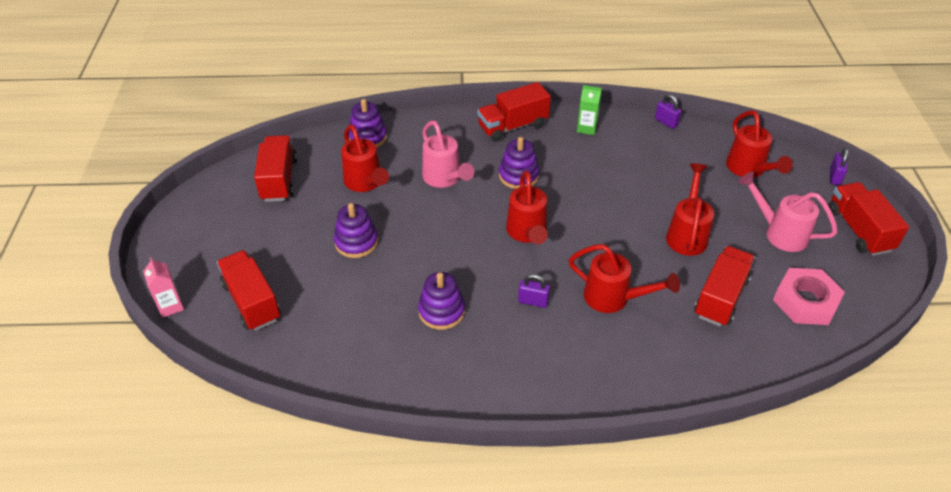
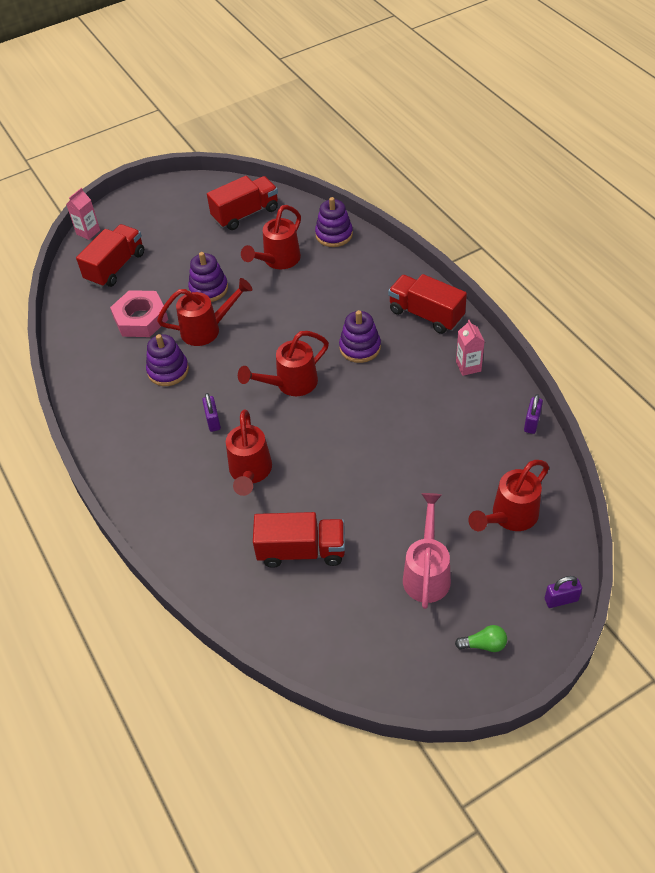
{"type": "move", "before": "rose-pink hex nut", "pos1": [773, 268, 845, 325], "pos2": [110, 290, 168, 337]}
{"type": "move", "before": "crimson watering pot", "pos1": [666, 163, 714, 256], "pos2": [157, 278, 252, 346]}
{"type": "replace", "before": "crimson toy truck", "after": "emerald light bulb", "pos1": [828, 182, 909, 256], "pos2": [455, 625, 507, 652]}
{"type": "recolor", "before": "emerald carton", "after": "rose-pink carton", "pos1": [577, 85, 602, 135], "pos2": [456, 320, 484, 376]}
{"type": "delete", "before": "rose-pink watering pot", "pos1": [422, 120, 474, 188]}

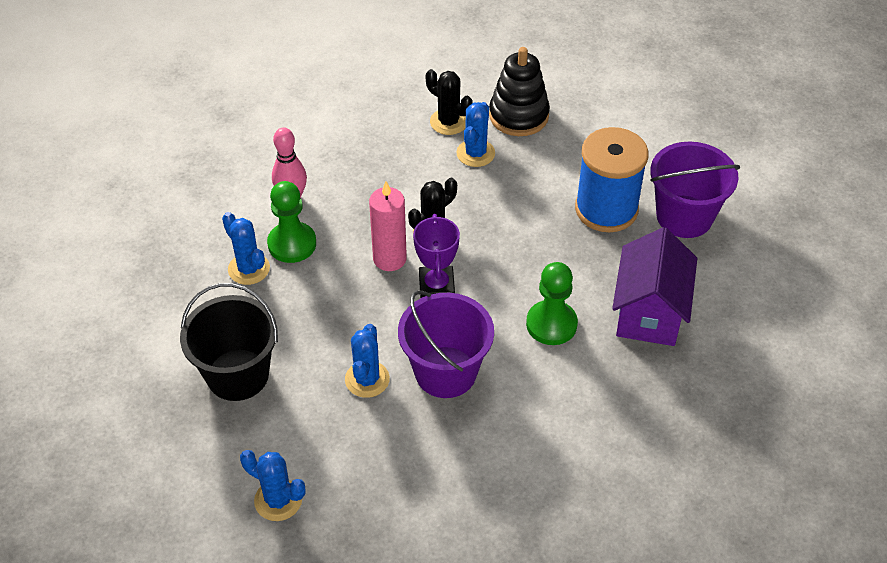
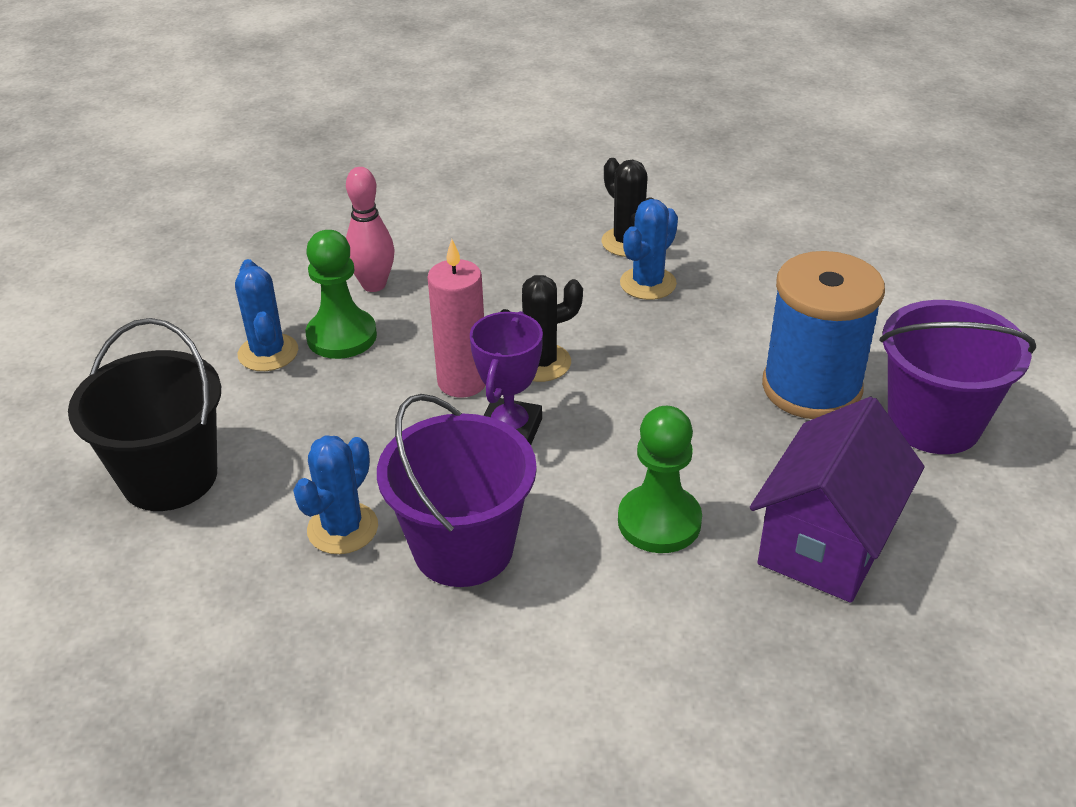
{"type": "delete", "before": "blue prickly plant", "pos1": [240, 450, 306, 521]}
{"type": "delete", "before": "black ring stacker", "pos1": [489, 47, 550, 136]}

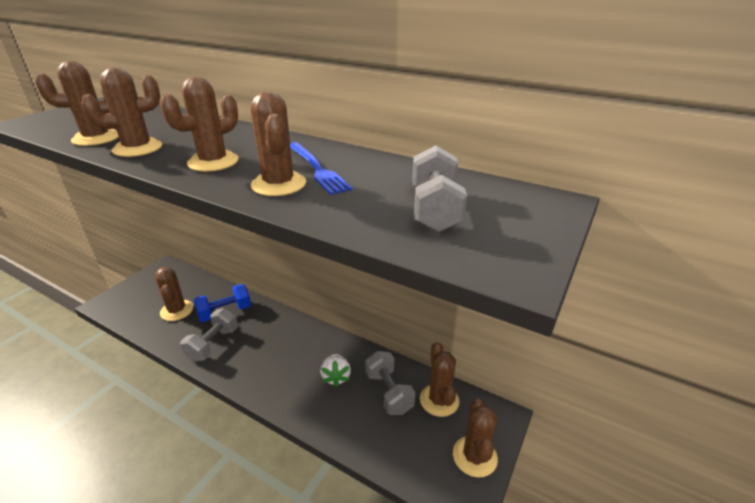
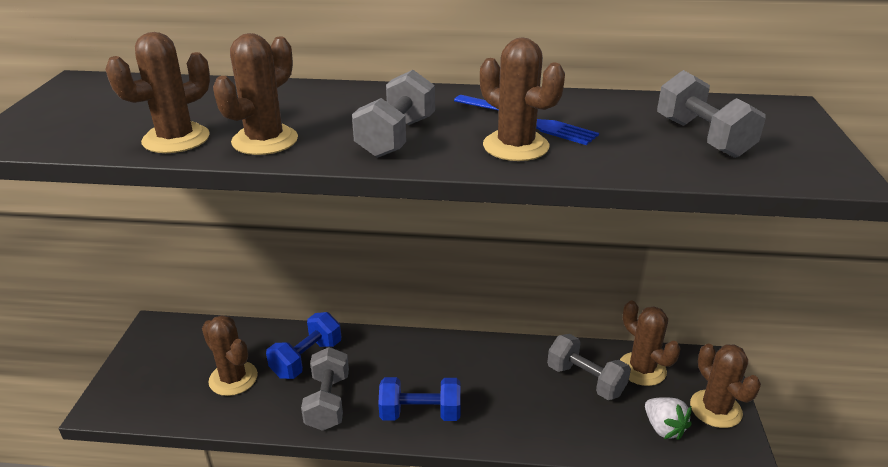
{"type": "replace", "before": "brown prickly plant", "after": "ash-grey dumbbell", "pos1": [160, 76, 239, 172], "pos2": [352, 70, 435, 158]}
{"type": "insert", "after": "blue dumbbell", "pos2": [378, 377, 461, 421]}
{"type": "move", "before": "pure white toy strawberry", "pos1": [321, 354, 351, 388], "pos2": [645, 397, 691, 440]}

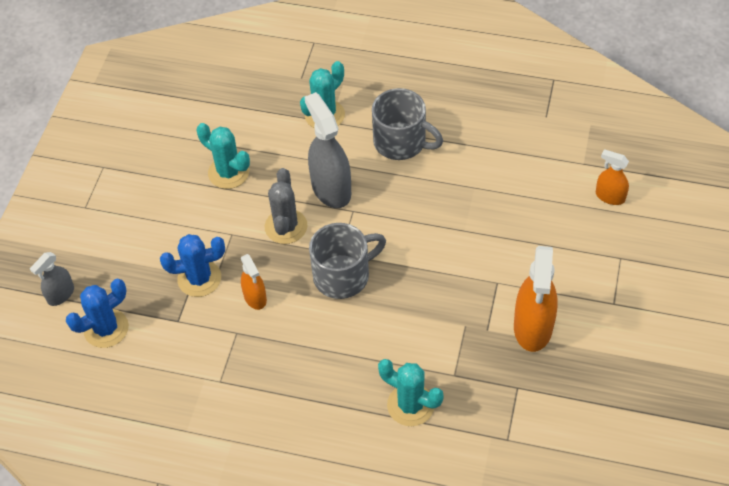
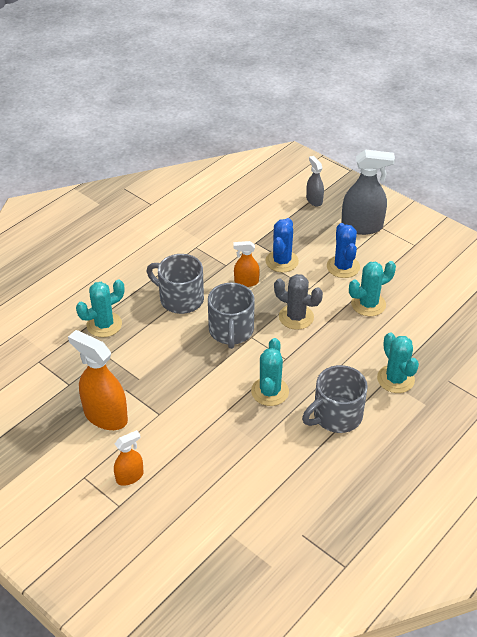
{"type": "move", "before": "orange-coloured sprayer", "pos1": [596, 149, 629, 205], "pos2": [114, 430, 144, 486]}
{"type": "insert", "after": "ash-grey coffee mug", "pos2": [147, 254, 204, 314]}
{"type": "insert", "after": "turquoise prickly plant", "pos2": [251, 338, 289, 406]}
{"type": "move", "before": "blue prickly plant", "pos1": [66, 279, 129, 348], "pos2": [327, 223, 360, 278]}
{"type": "move", "before": "ash-grey sprayer", "pos1": [305, 92, 351, 208], "pos2": [341, 150, 395, 235]}

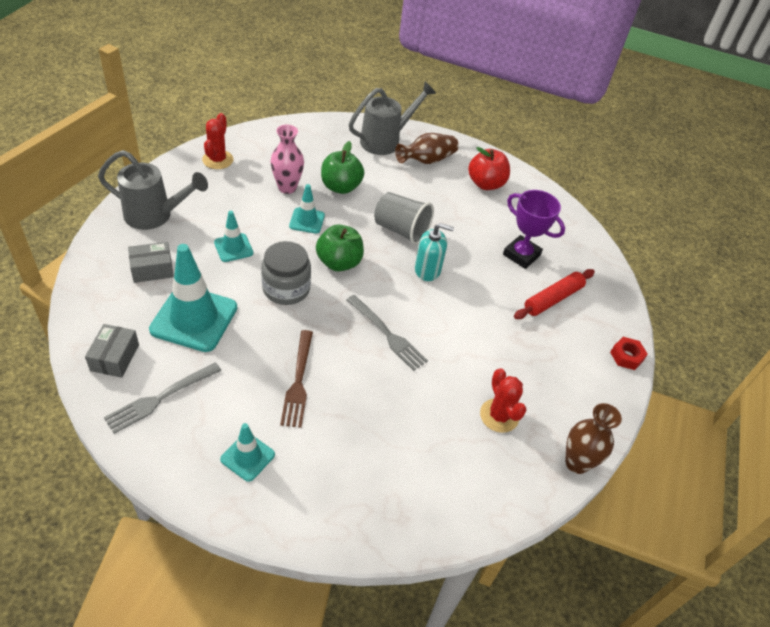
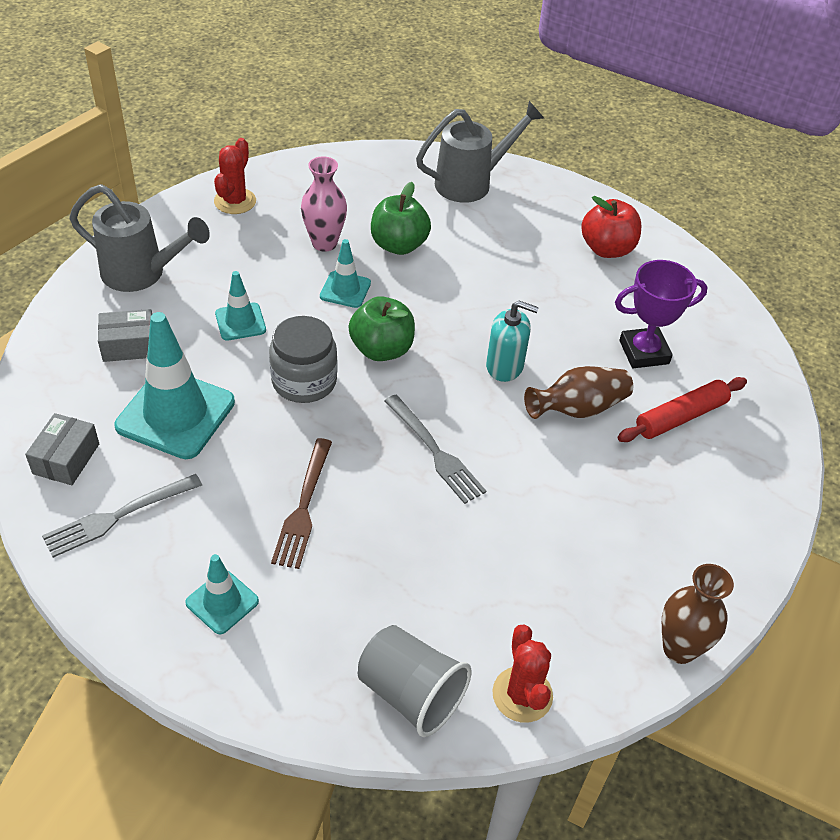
{"type": "move", "before": "ash-grey tumbler", "pos1": [374, 192, 434, 245], "pos2": [358, 625, 471, 737]}
{"type": "move", "before": "crimson prickly plant", "pos1": [480, 368, 526, 433], "pos2": [493, 624, 553, 723]}
{"type": "move", "before": "brown vase", "pos1": [395, 133, 459, 164], "pos2": [524, 366, 633, 419]}
{"type": "rotate", "before": "purple trophy", "pos1": [503, 190, 565, 269], "pos2": [615, 260, 708, 368], "turn": -60}
{"type": "delete", "before": "crimson hex nut", "pos1": [610, 337, 648, 370]}

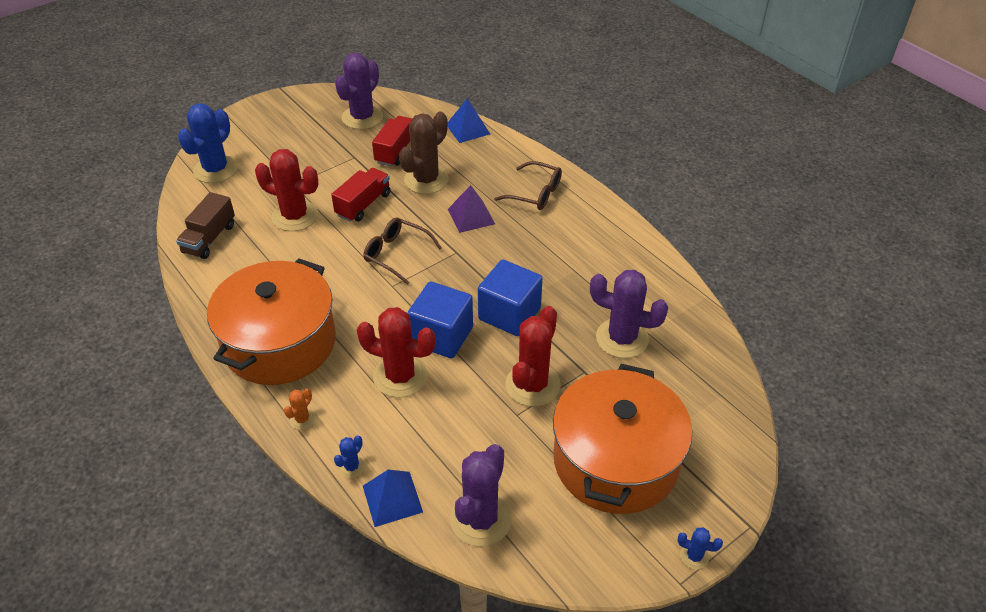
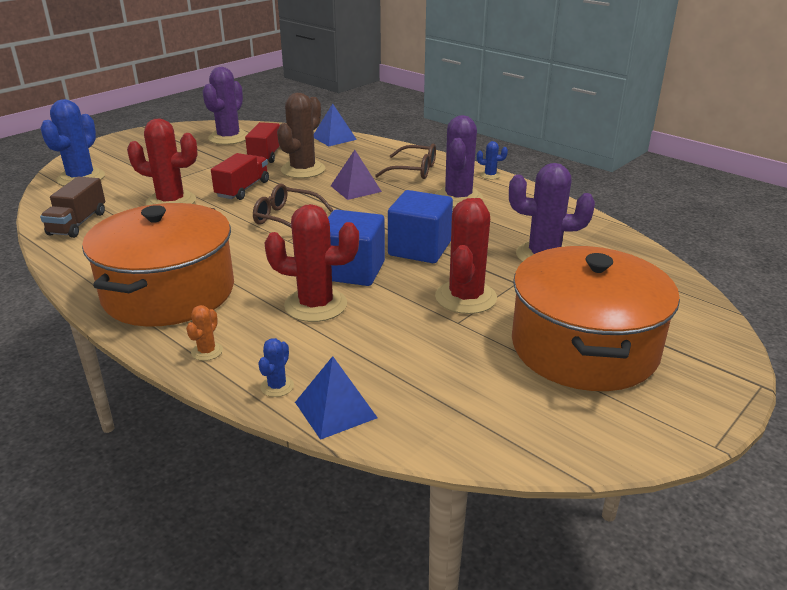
{"type": "move", "before": "purple prickly plant", "pos1": [450, 444, 512, 546], "pos2": [435, 115, 483, 207]}
{"type": "move", "before": "blue prickly plant", "pos1": [678, 527, 723, 570], "pos2": [477, 141, 508, 179]}

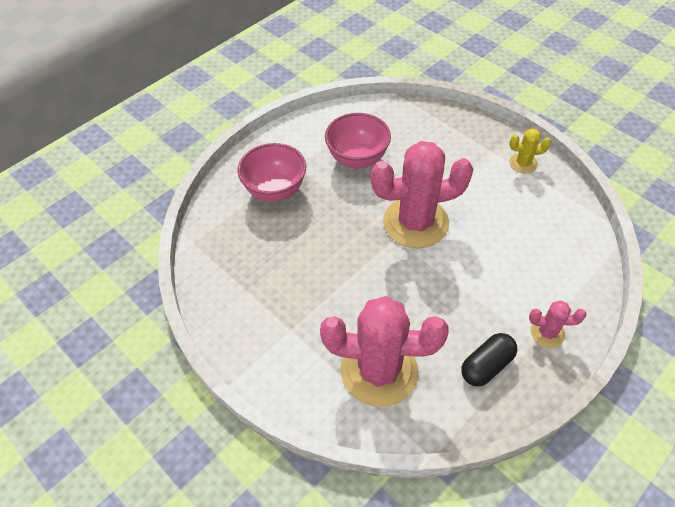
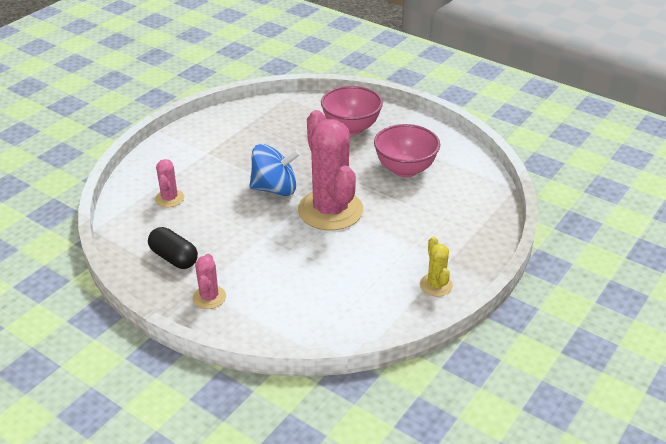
{"type": "resize", "before": "rose-pink prickly plant", "pos1": [320, 296, 449, 407], "pos2": [155, 159, 184, 207], "scale": 0.45}
{"type": "insert", "after": "blue whirligig", "pos2": [249, 144, 300, 196]}

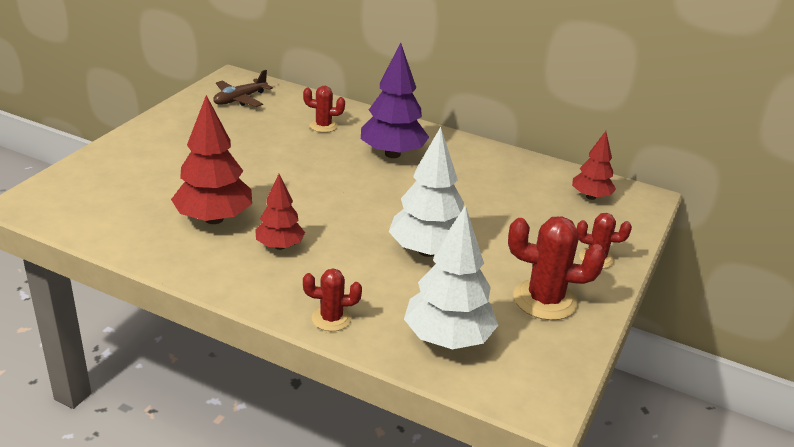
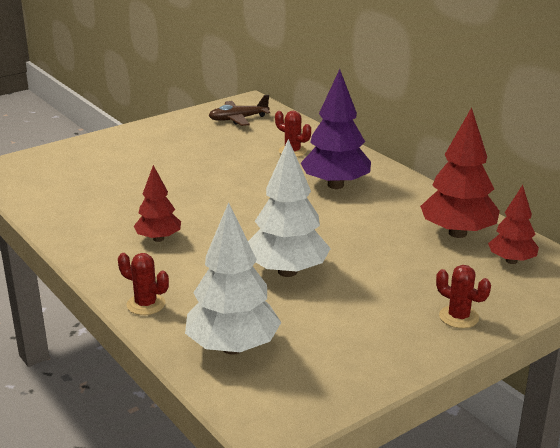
{"type": "move", "before": "crimson fir tree", "pos1": [171, 95, 252, 224], "pos2": [420, 107, 500, 238]}
{"type": "delete", "before": "crimson prickly plant", "pos1": [508, 216, 606, 320]}

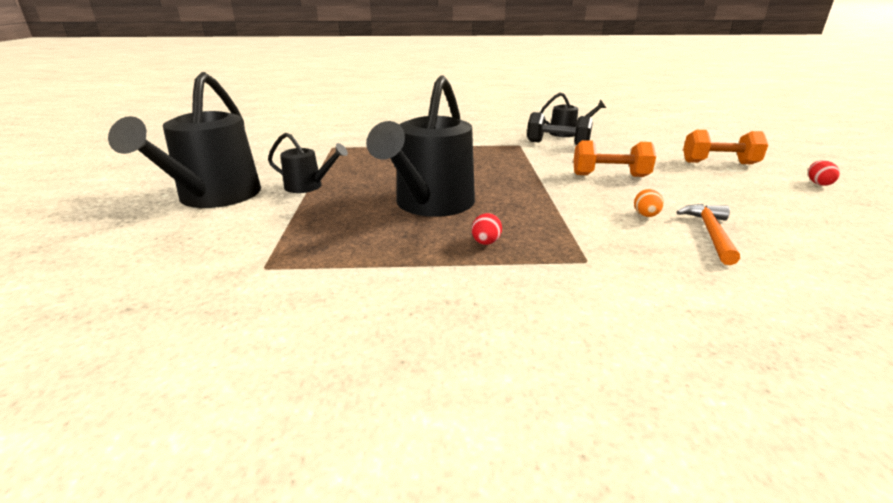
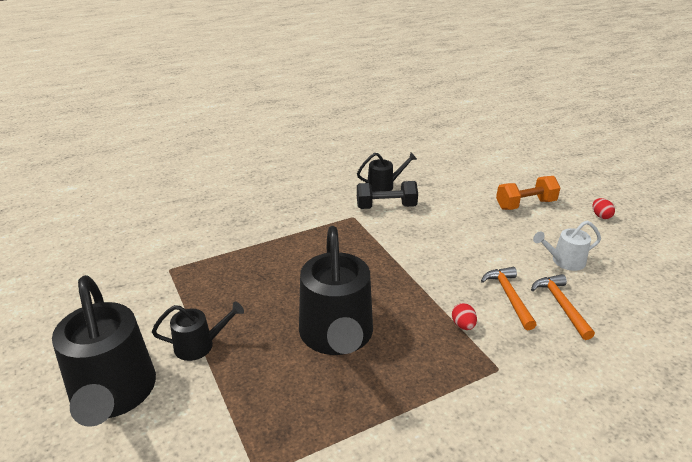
{"type": "move", "before": "crimson egg shape", "pos1": [472, 213, 502, 245], "pos2": [452, 303, 477, 330]}
{"type": "replace", "before": "orange-coloured egg shape", "after": "orange-coloured claw hammer", "pos1": [634, 189, 664, 217], "pos2": [481, 267, 537, 330]}
{"type": "insert", "after": "pure white watering pot", "pos2": [533, 221, 601, 271]}
{"type": "delete", "before": "orange-coloured dumbbell", "pos1": [573, 140, 656, 177]}

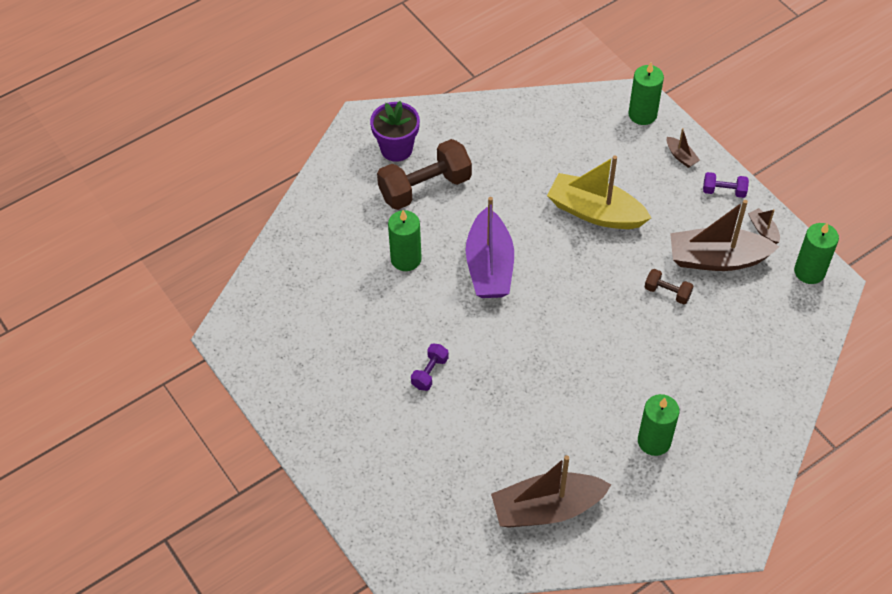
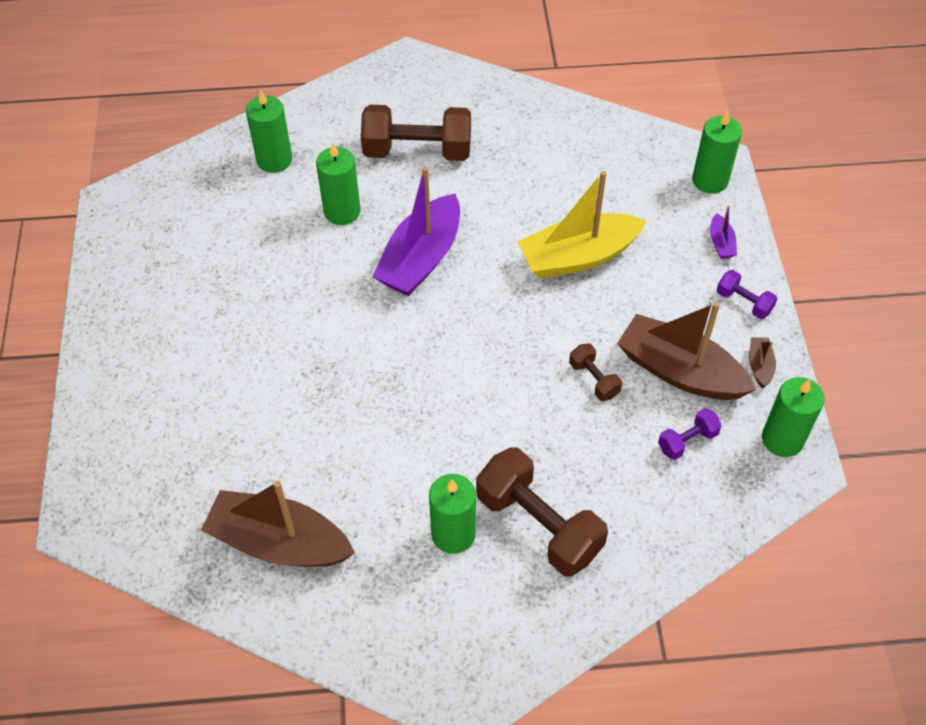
{"type": "insert", "after": "emerald pillar candle", "pos2": [246, 90, 292, 173]}
{"type": "insert", "after": "brown dumbbell", "pos2": [476, 447, 608, 577]}
{"type": "rotate", "before": "bright yellow toy boat", "pos1": [547, 156, 651, 229], "pos2": [518, 171, 647, 279], "turn": -75}
{"type": "move", "before": "purple dumbbell", "pos1": [411, 344, 449, 391], "pos2": [658, 408, 722, 460]}
{"type": "recolor", "before": "brown toy boat", "after": "purple toy boat", "pos1": [667, 128, 700, 168], "pos2": [710, 205, 737, 259]}
{"type": "delete", "before": "purple potted plant", "pos1": [370, 101, 420, 162]}

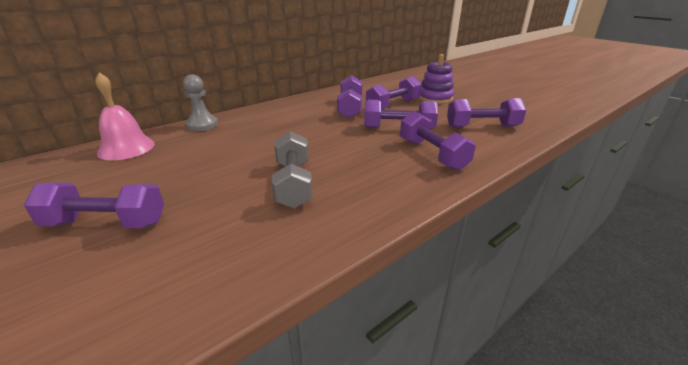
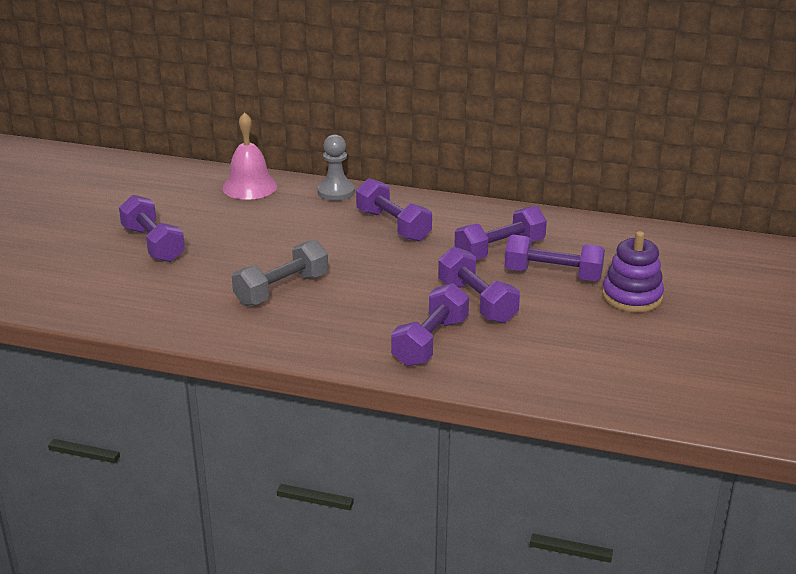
{"type": "move", "before": "purple dumbbell", "pos1": [447, 98, 526, 128], "pos2": [356, 178, 432, 242]}

